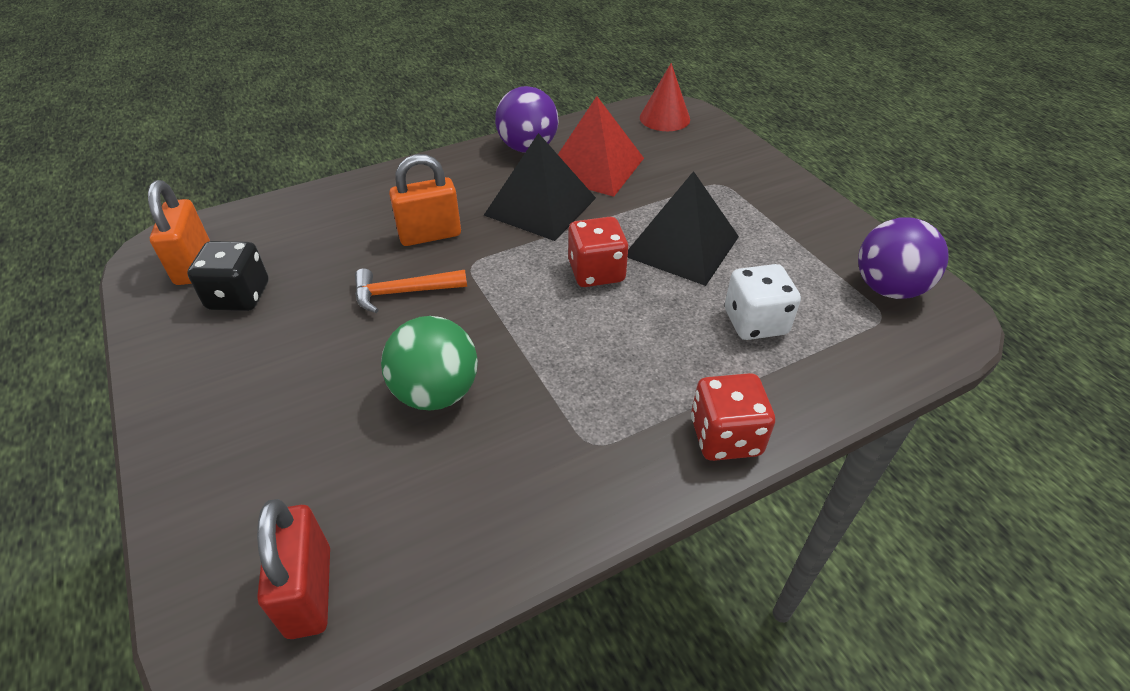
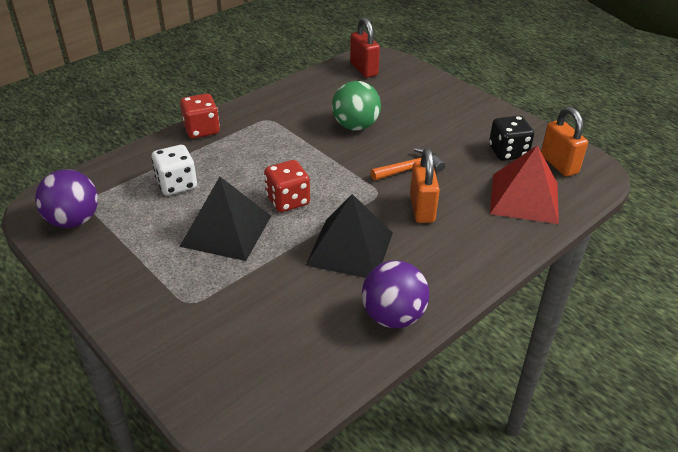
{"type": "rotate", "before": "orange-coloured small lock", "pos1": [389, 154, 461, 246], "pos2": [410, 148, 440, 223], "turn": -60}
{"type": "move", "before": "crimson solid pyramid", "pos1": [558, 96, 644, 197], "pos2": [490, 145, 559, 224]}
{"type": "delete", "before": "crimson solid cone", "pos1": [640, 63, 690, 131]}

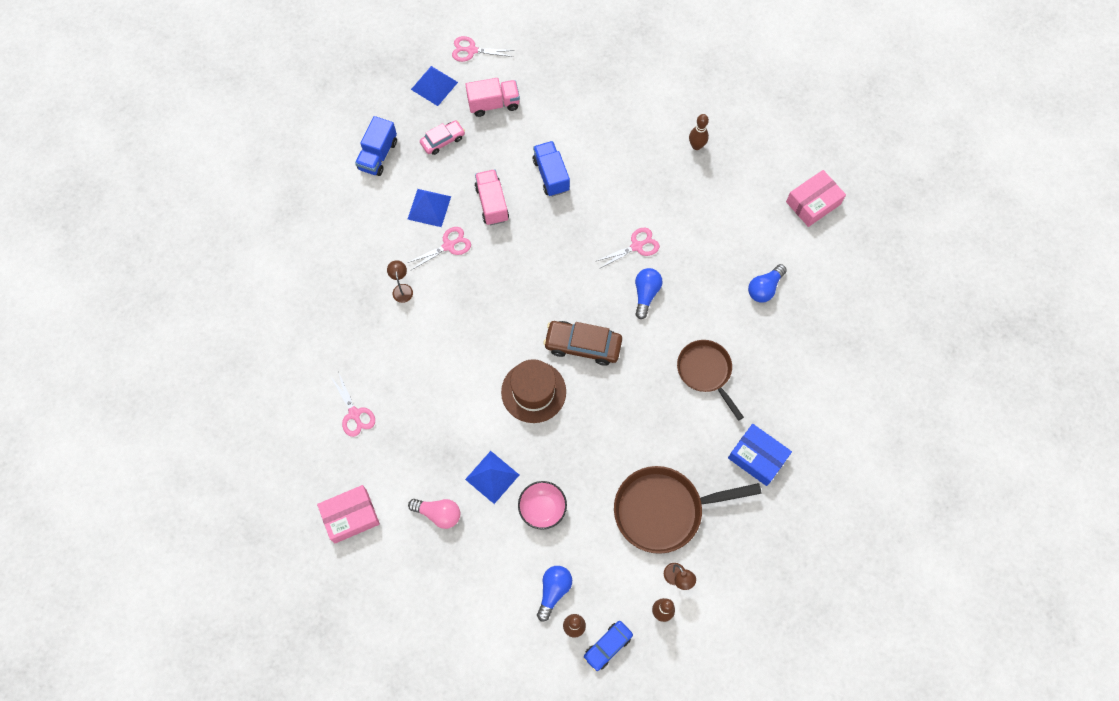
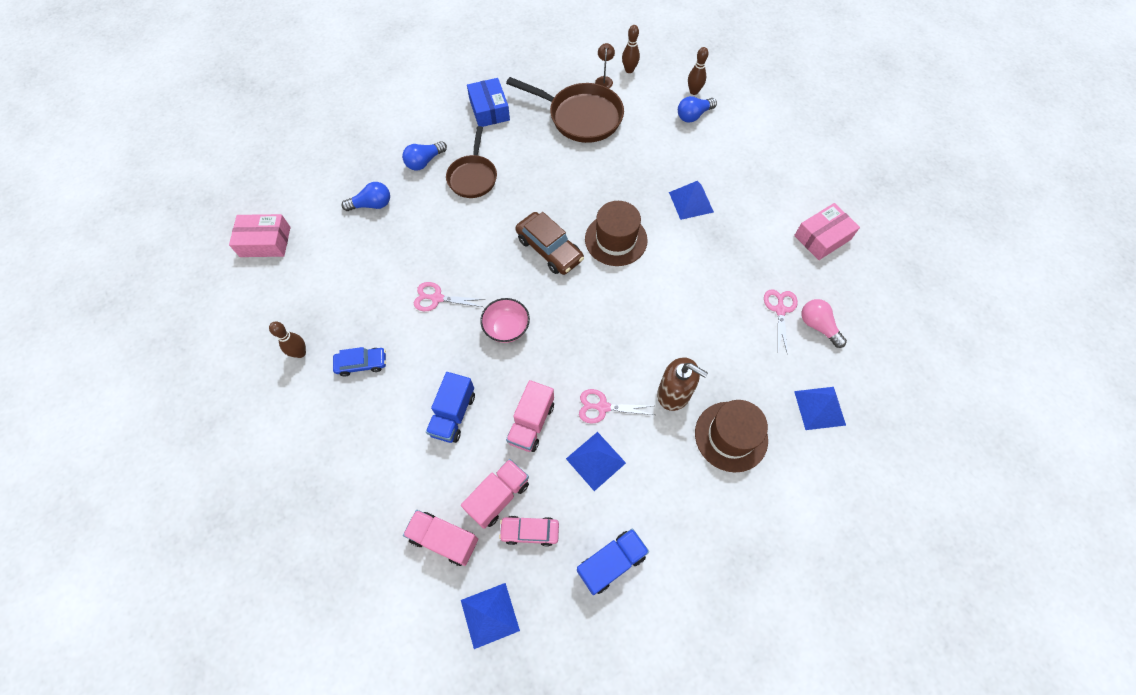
{"type": "move", "before": "blue car", "pos1": [583, 621, 633, 671], "pos2": [333, 347, 386, 376]}
{"type": "move", "before": "blue light bulb", "pos1": [635, 268, 663, 319], "pos2": [402, 141, 447, 171]}
{"type": "insert", "after": "rose-pink toy truck", "pos2": [461, 459, 529, 529]}
{"type": "move", "before": "rose-pink deep dish", "pos1": [518, 481, 567, 530], "pos2": [480, 298, 530, 343]}
{"type": "replace", "before": "brown reading lamp", "after": "brown soap dispenser", "pos1": [387, 260, 413, 303], "pos2": [657, 357, 708, 411]}
{"type": "insert", "after": "brown tall hat", "pos2": [695, 400, 768, 472]}
{"type": "rotate", "before": "rose-pink parcel", "pos1": [317, 485, 380, 544], "pos2": [794, 203, 860, 260], "turn": -45}
{"type": "insert", "after": "blue solid pyramid", "pos2": [794, 387, 846, 430]}
{"type": "move", "before": "rose-pink light bulb", "pos1": [408, 499, 460, 529], "pos2": [801, 299, 847, 348]}
{"type": "delete", "before": "rose-pink shears", "pos1": [452, 36, 515, 62]}

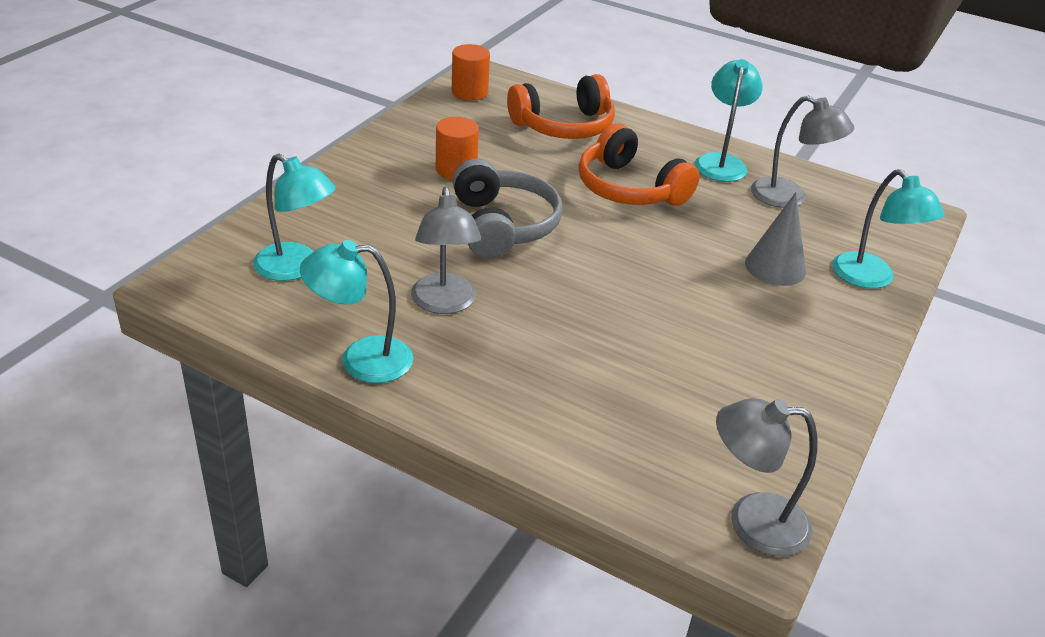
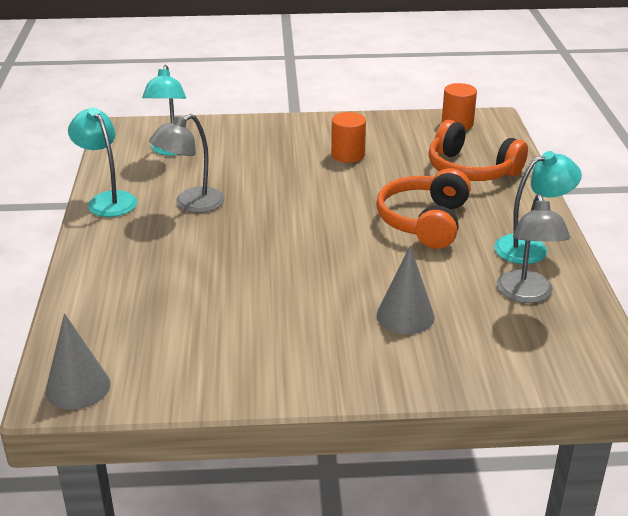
{"type": "replace", "before": "ash-grey reading lamp", "after": "ash-grey solid cone", "pos1": [716, 398, 817, 556], "pos2": [45, 313, 111, 410]}
{"type": "delete", "before": "ash-grey headphones", "pos1": [452, 159, 563, 258]}
{"type": "delete", "before": "turquoise reading lamp", "pos1": [832, 169, 945, 289]}

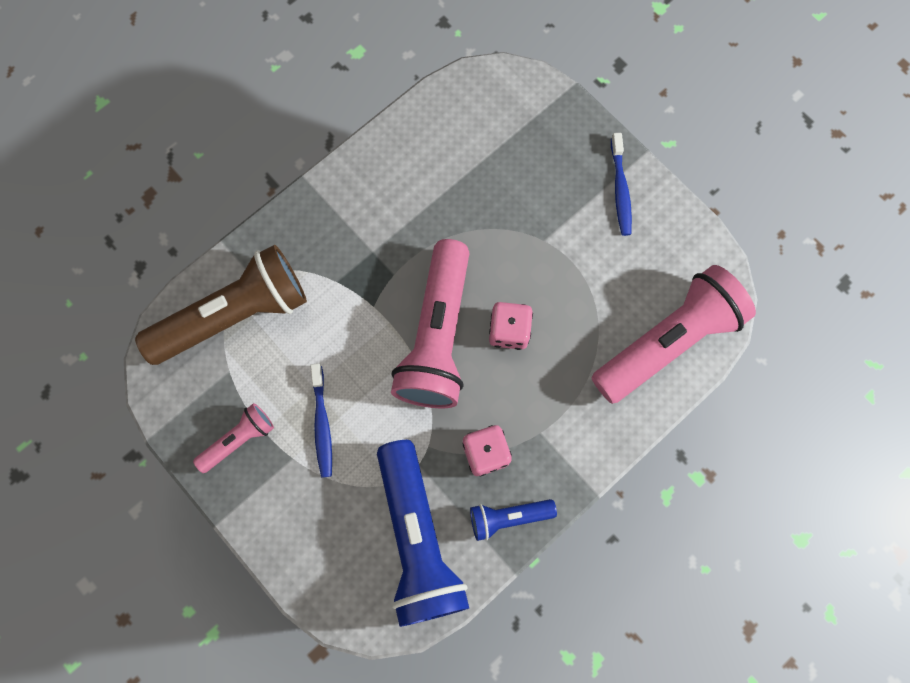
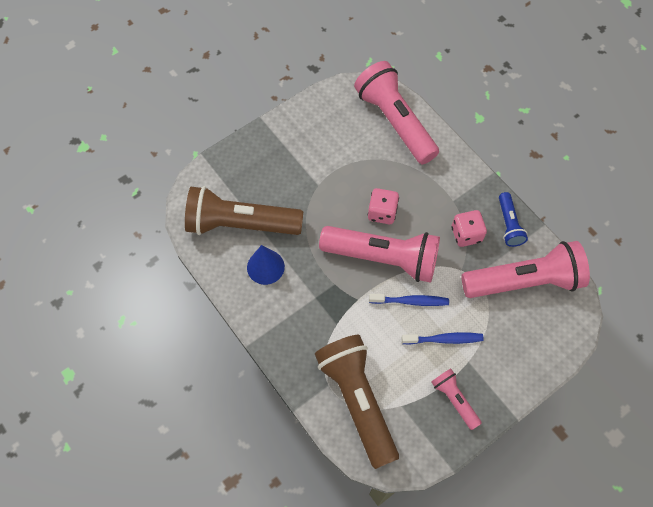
{"type": "insert", "after": "brown flashlight", "pos2": [185, 186, 303, 235]}
{"type": "insert", "after": "blue solid cone", "pos2": [247, 245, 285, 285]}
{"type": "move", "before": "blue dental brush", "pos1": [611, 133, 632, 236], "pos2": [369, 294, 449, 306]}
{"type": "recolor", "before": "blue flashlight", "after": "rose-pink flashlight", "pos1": [377, 440, 469, 627], "pos2": [462, 241, 590, 298]}

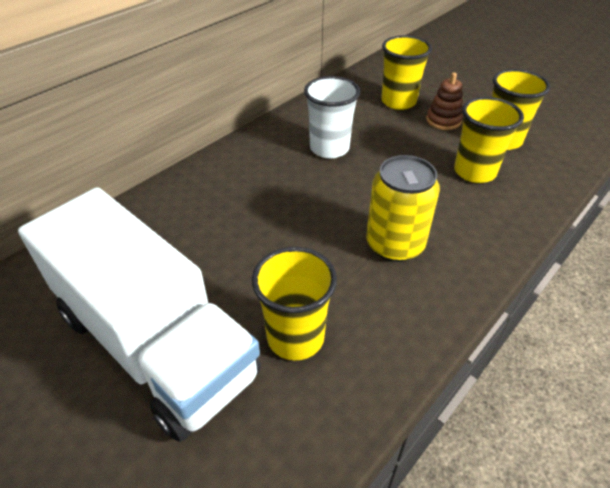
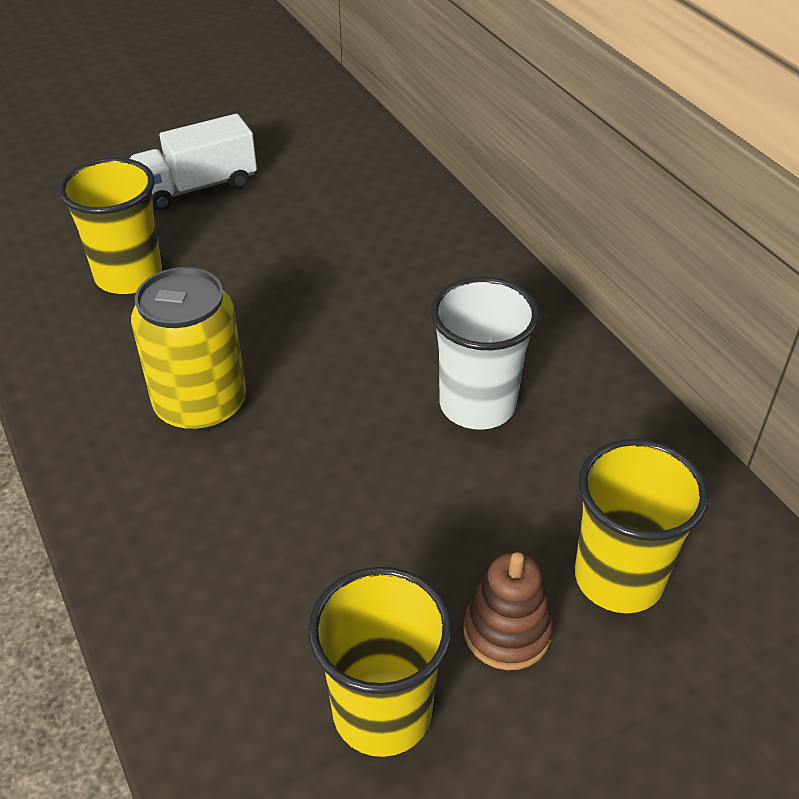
{"type": "resize", "before": "pure white toy truck", "pos1": [18, 187, 261, 442], "pos2": [129, 114, 257, 211], "scale": 0.48}
{"type": "delete", "before": "bright yellow tumbler", "pos1": [454, 97, 524, 183]}

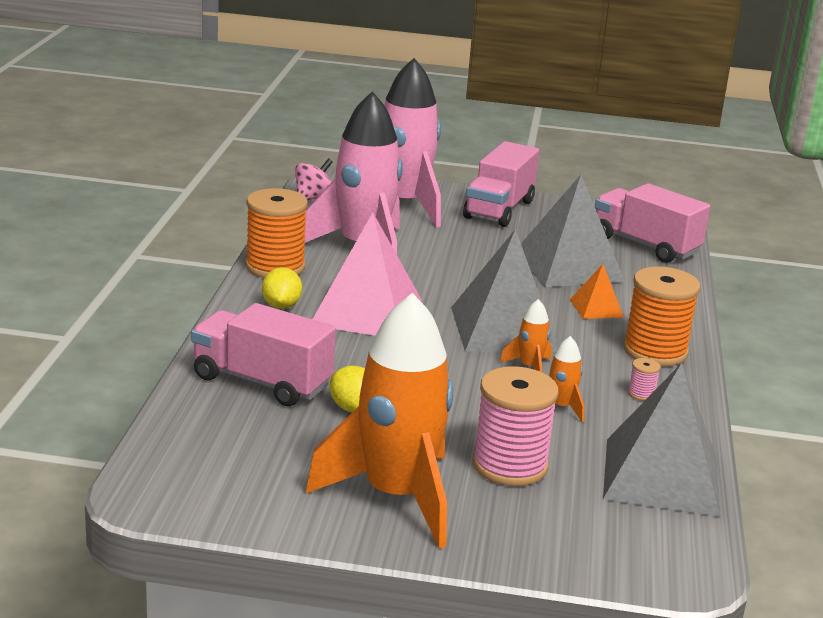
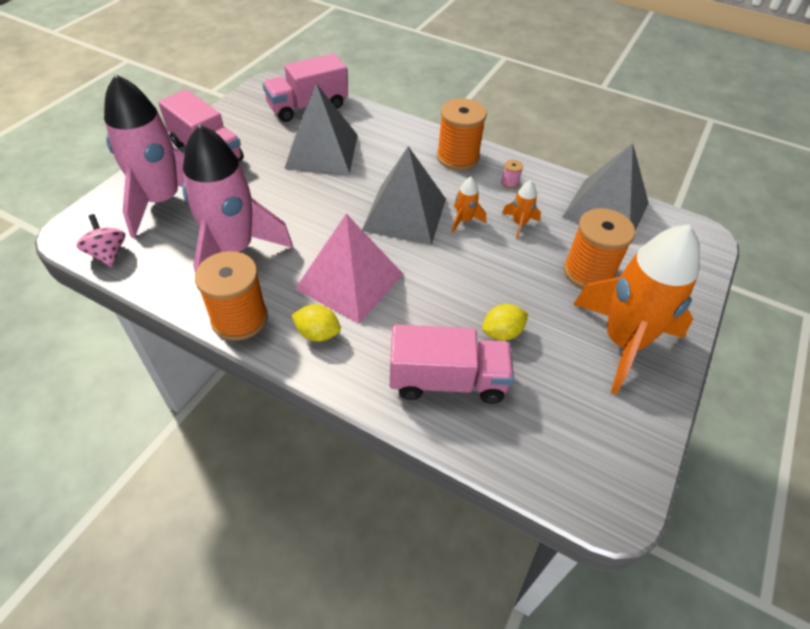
{"type": "rotate", "before": "rose-pink toy truck", "pos1": [191, 303, 336, 406], "pos2": [390, 325, 514, 404], "turn": -135}
{"type": "recolor", "before": "rose-pink bobbin", "after": "orange-coloured bobbin", "pos1": [473, 366, 559, 486], "pos2": [564, 208, 635, 289]}
{"type": "delete", "before": "orange-coloured solid pyramid", "pos1": [570, 264, 624, 319]}

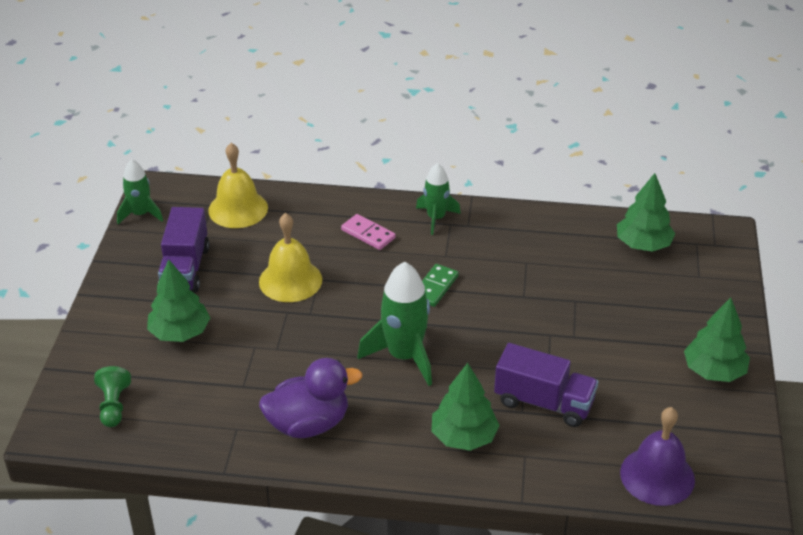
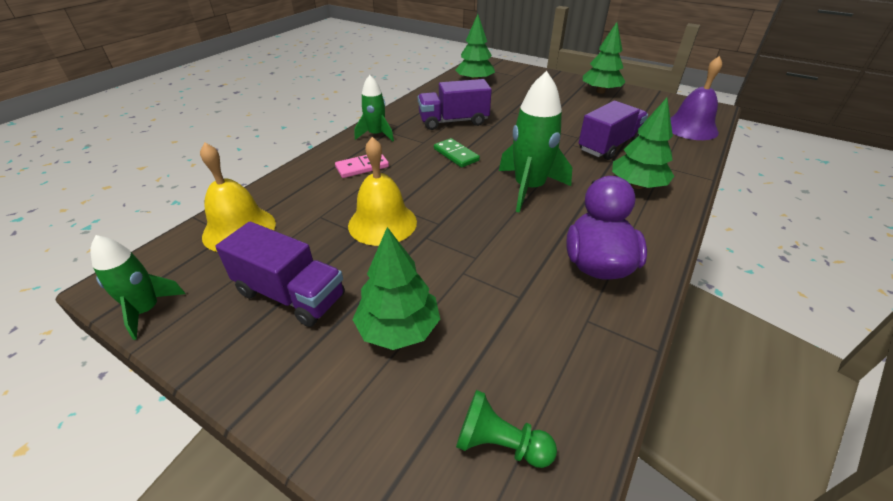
{"type": "insert", "after": "purple toy truck", "pos2": [418, 79, 492, 130]}

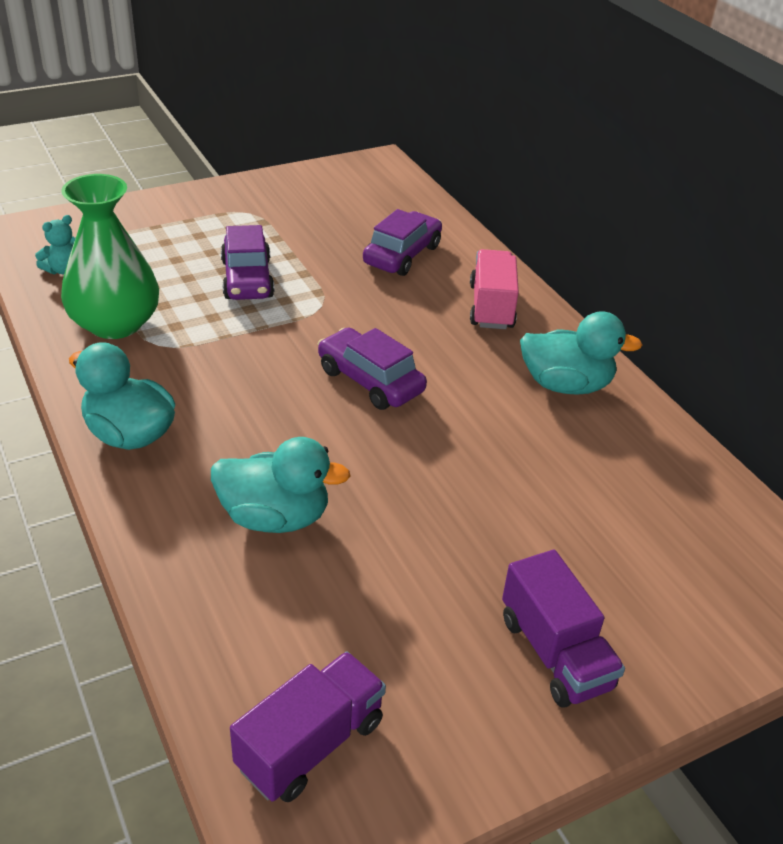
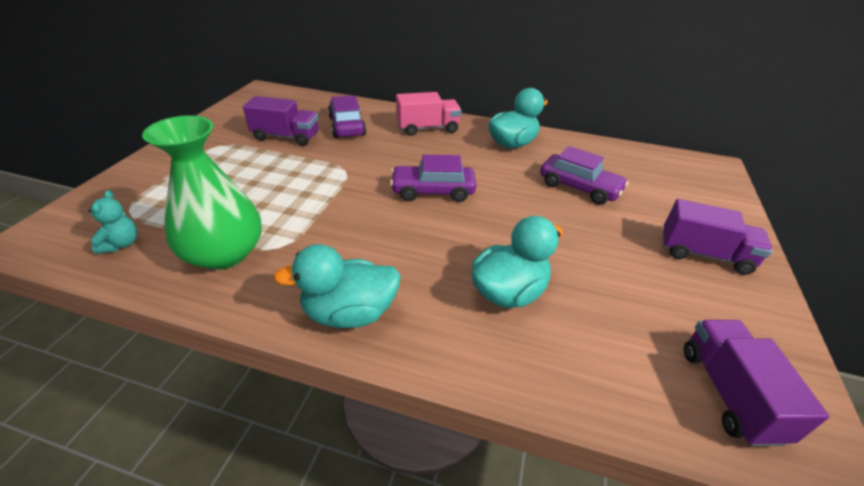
{"type": "insert", "after": "purple toy truck", "pos2": [243, 96, 318, 146]}
{"type": "rotate", "before": "rose-pink toy truck", "pos1": [470, 249, 519, 329], "pos2": [396, 92, 462, 136], "turn": 120}
{"type": "move", "before": "purple car", "pos1": [221, 225, 274, 300], "pos2": [540, 146, 629, 205]}

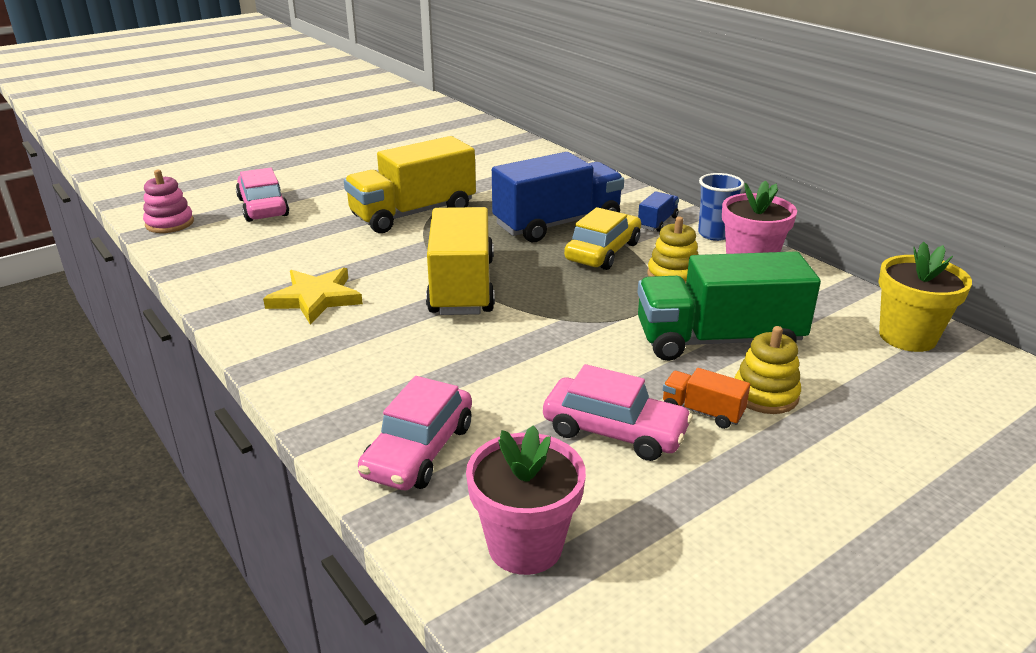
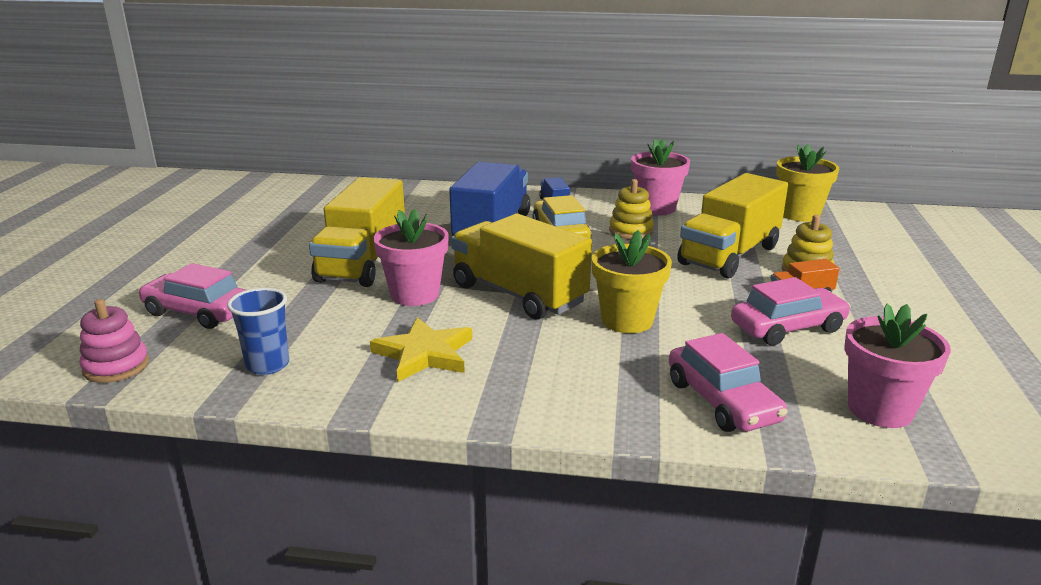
{"type": "move", "before": "blue tumbler", "pos1": [698, 173, 744, 241], "pos2": [227, 288, 289, 375]}
{"type": "insert", "after": "rose-pink potted plant", "pos2": [373, 208, 449, 306]}
{"type": "insert", "after": "bright yellow potted plant", "pos2": [592, 230, 672, 333]}
{"type": "recolor", "before": "emerald toy truck", "after": "bright yellow toy truck", "pos1": [637, 251, 821, 361], "pos2": [677, 173, 788, 279]}

